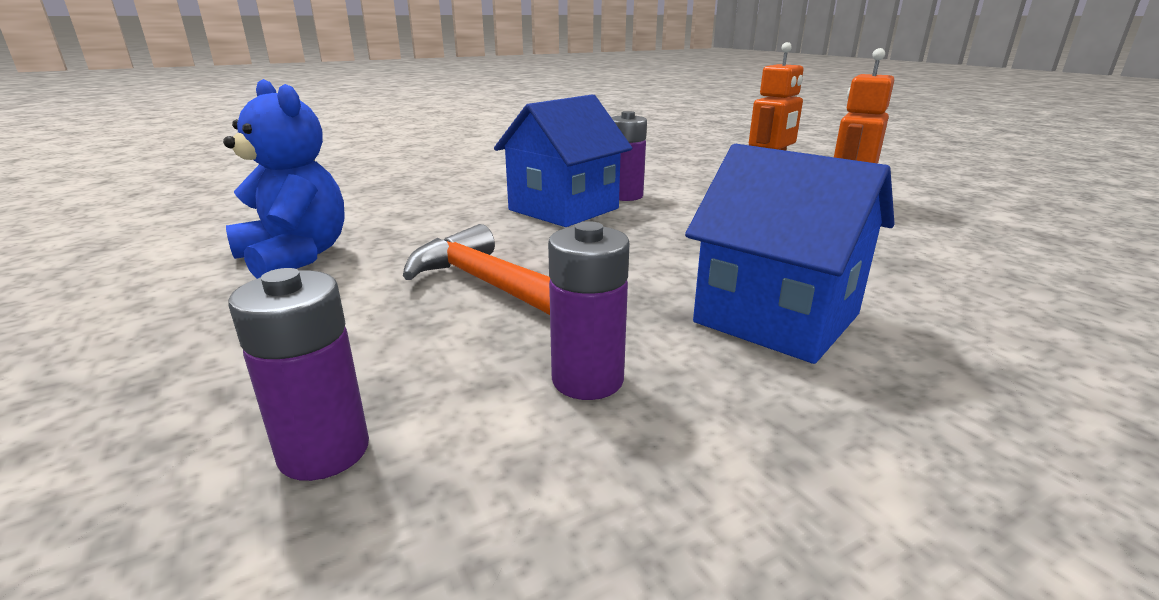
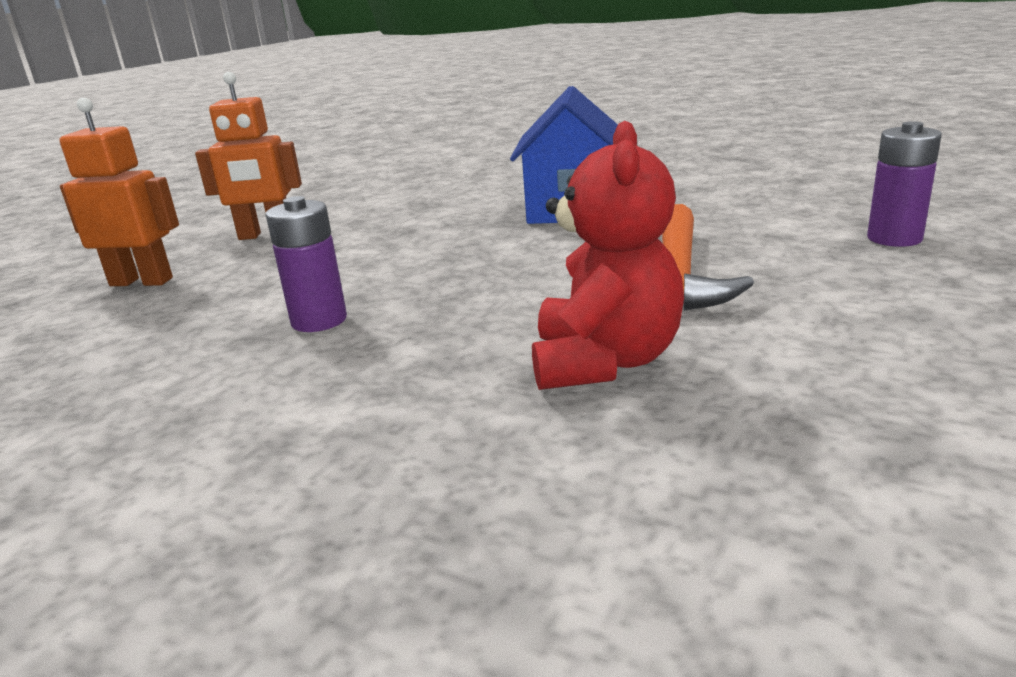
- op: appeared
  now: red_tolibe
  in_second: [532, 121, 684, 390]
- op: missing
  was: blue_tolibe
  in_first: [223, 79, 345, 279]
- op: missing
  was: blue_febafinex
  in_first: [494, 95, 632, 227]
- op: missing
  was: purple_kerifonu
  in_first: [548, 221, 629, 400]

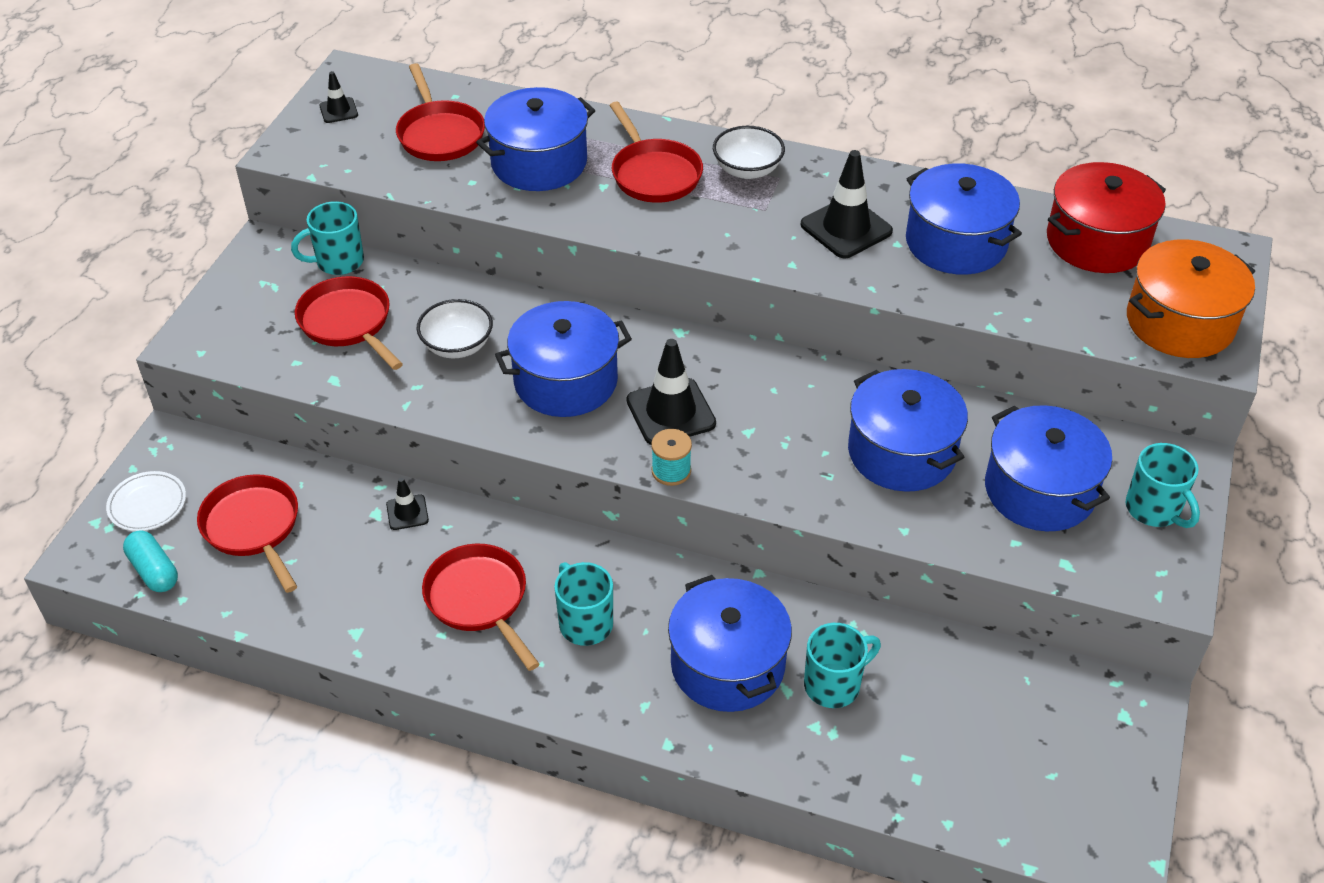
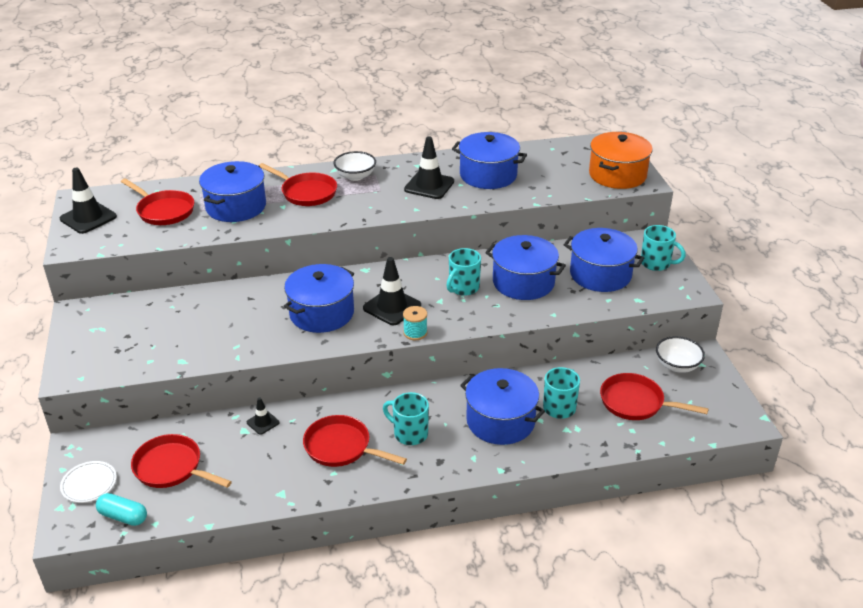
- op: size
  was: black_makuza
  in_first: [319, 71, 358, 123]
  in_second: [60, 168, 117, 234]
  ratio: 1.9
- op: relocated
  was: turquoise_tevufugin
  in_first: [291, 201, 364, 275]
  in_second: [446, 248, 481, 296]
- op: relocated
  was: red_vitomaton
  in_first: [295, 276, 403, 370]
  in_second: [600, 373, 709, 420]
- op: relocated
  was: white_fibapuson
  in_first: [416, 299, 493, 358]
  in_second: [656, 336, 705, 373]
- op: missing
  was: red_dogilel
  in_first: [1047, 162, 1166, 273]

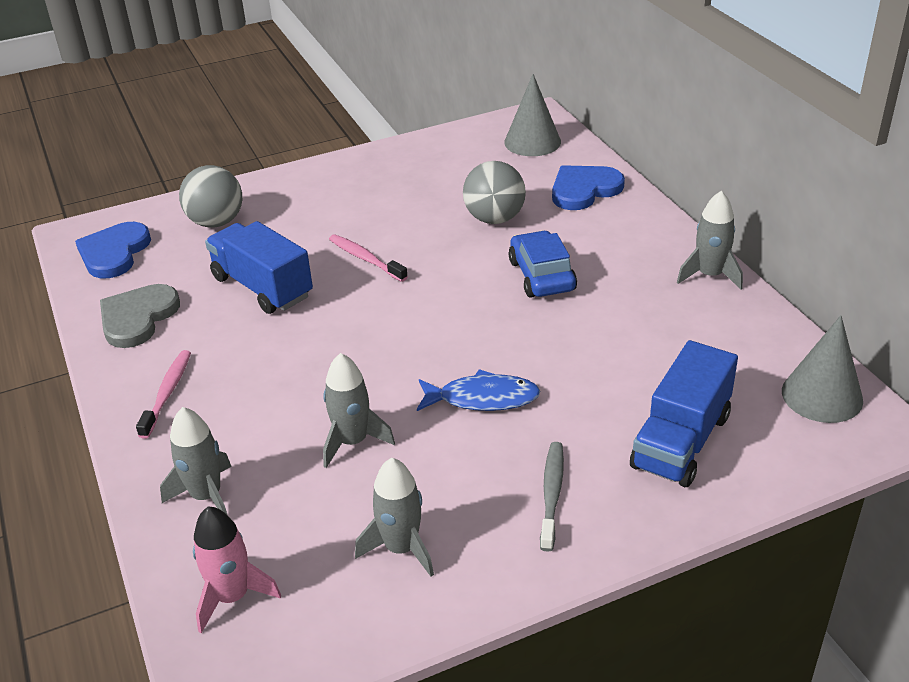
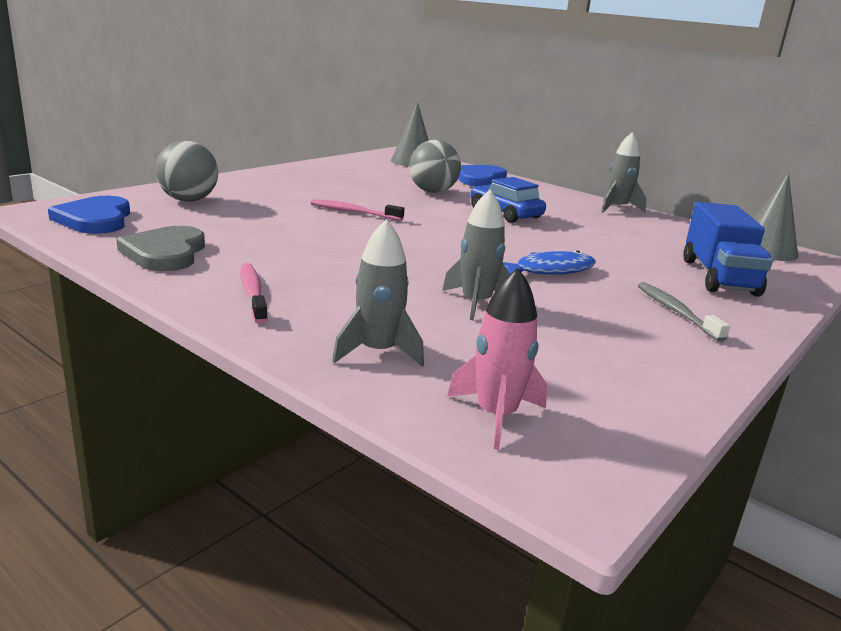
- op: missing
  was: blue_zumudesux
  in_first: [205, 221, 313, 314]
- op: missing
  was: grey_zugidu
  in_first: [355, 458, 434, 577]

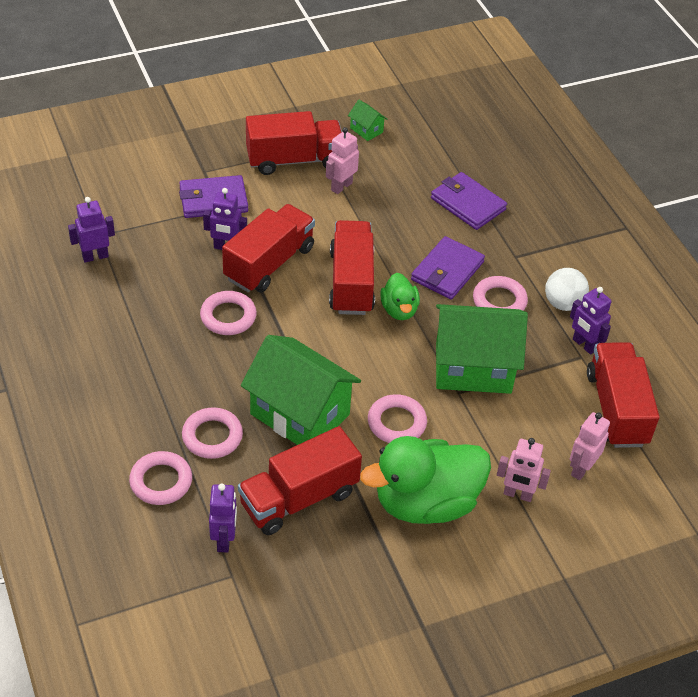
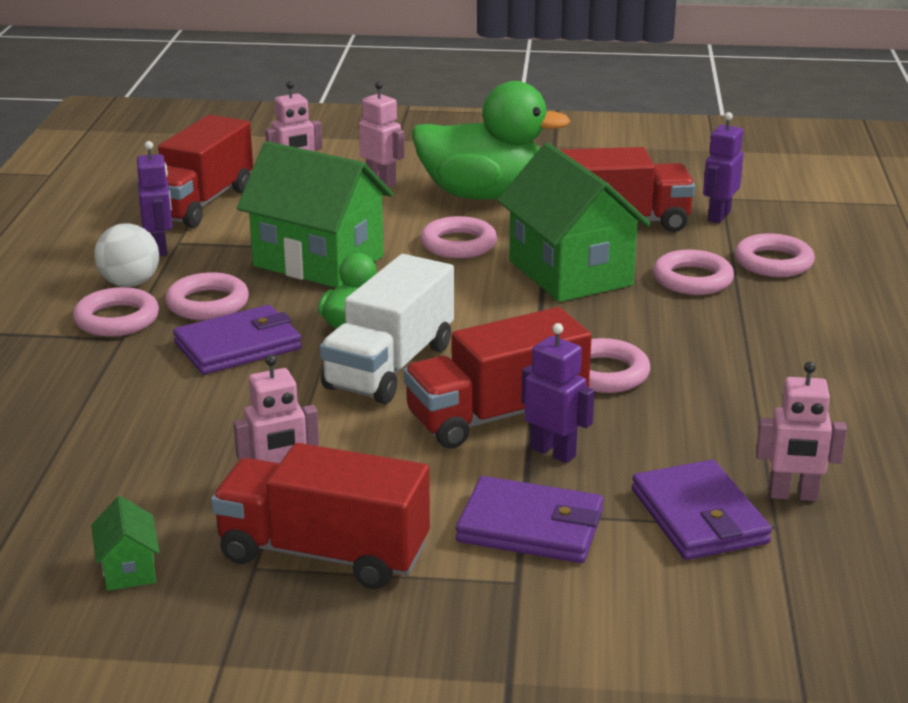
- op: appeared
  now: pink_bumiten
  in_second: [73, 287, 159, 337]
- op: colour
  was: red_zumudesux
  now: white_zumudesux
  in_first: [329, 220, 375, 315]
  in_second: [320, 254, 454, 404]
- op: relocated
  was: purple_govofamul
  in_first: [431, 172, 507, 230]
  in_second: [632, 460, 772, 560]
- op: colour
  was: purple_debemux
  now: pink_debemux
  in_first: [68, 197, 115, 262]
  in_second: [756, 362, 847, 501]

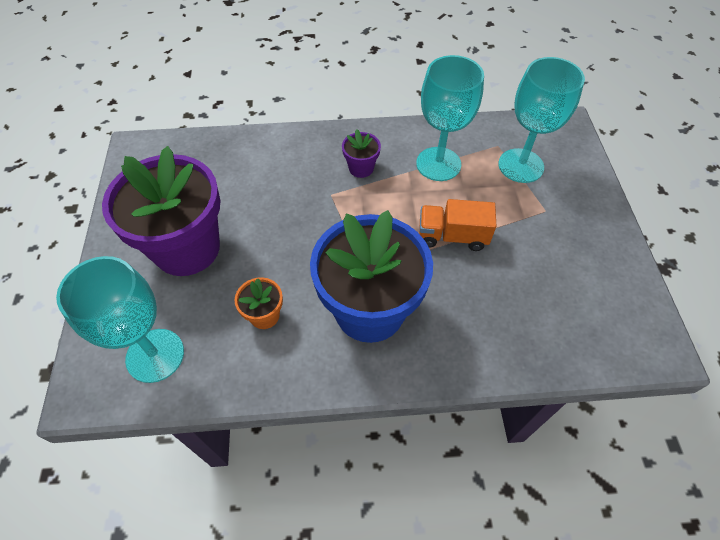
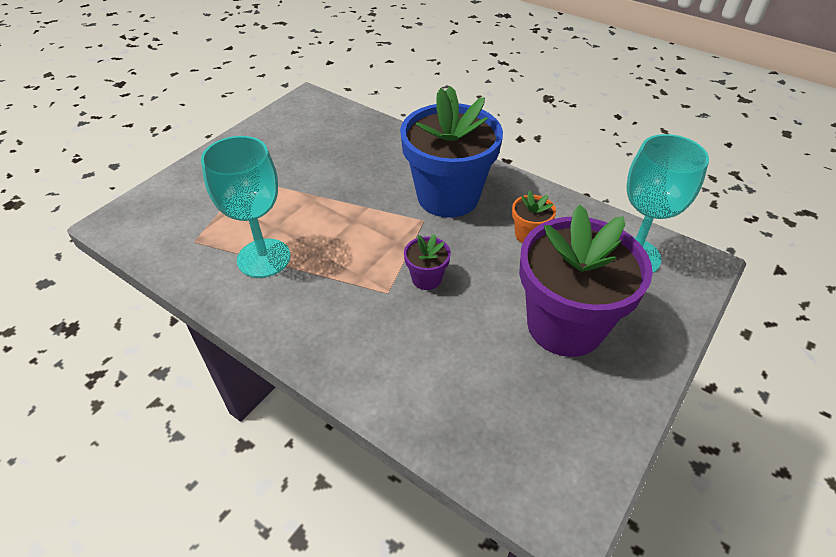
- op: relocated
  was: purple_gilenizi
  in_first: [342, 129, 381, 178]
  in_second: [404, 234, 451, 290]
- op: missing
  was: orange_zumudesux
  in_first: [419, 199, 496, 251]
- op: missing
  was: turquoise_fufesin
  in_first: [498, 57, 585, 183]

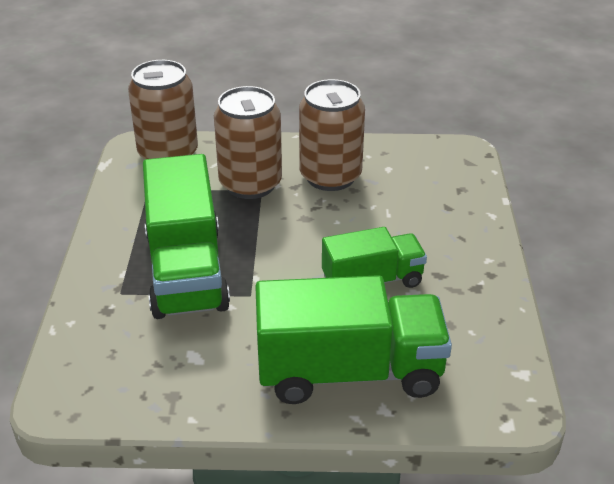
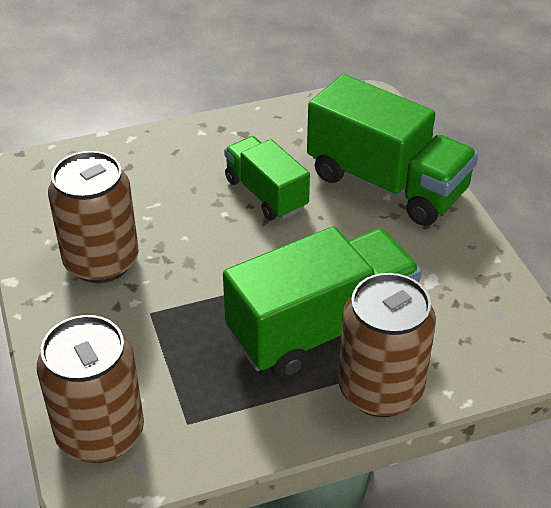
- op: spun
  was: green_zumudesux
  in_first: [255, 275, 452, 404]
  in_second: [307, 74, 478, 226]
  clockwise: 150
- op: relocated
  was: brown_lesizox
  in_first: [214, 86, 282, 199]
  in_second: [338, 273, 436, 417]

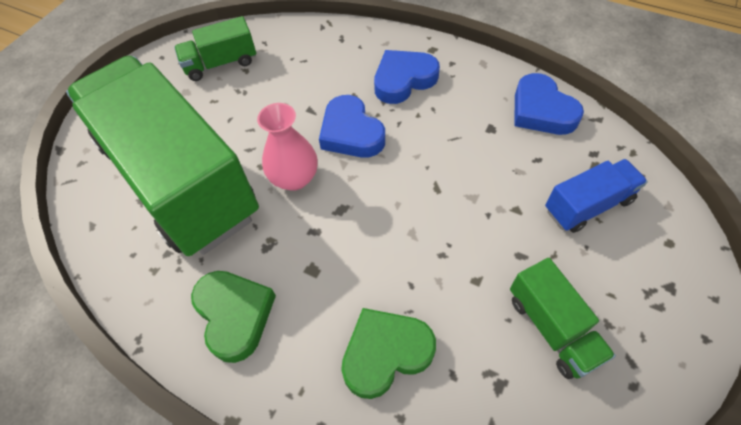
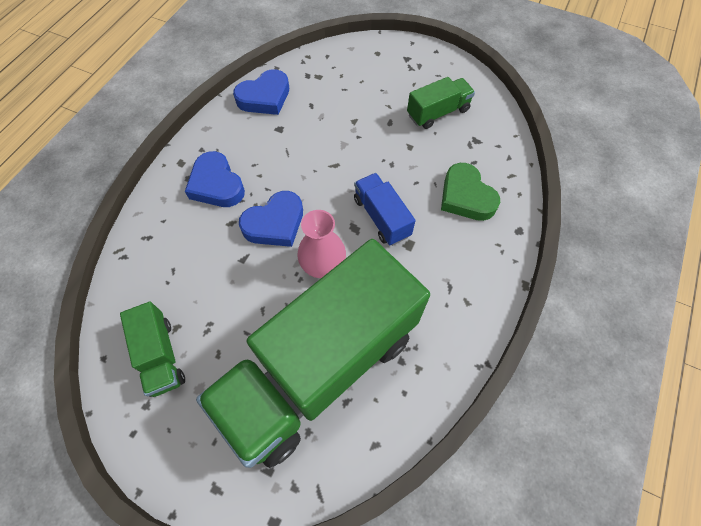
- op: relocated
  was: blue_zumudesux
  in_first: [545, 159, 648, 233]
  in_second: [354, 173, 416, 246]
- op: missing
  was: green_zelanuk
  in_first: [191, 271, 276, 363]

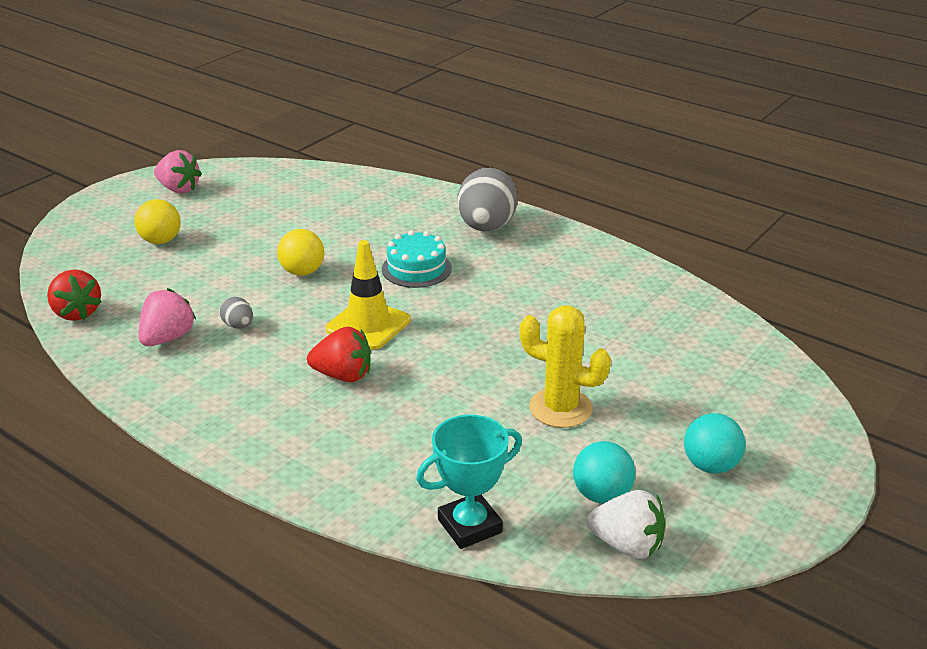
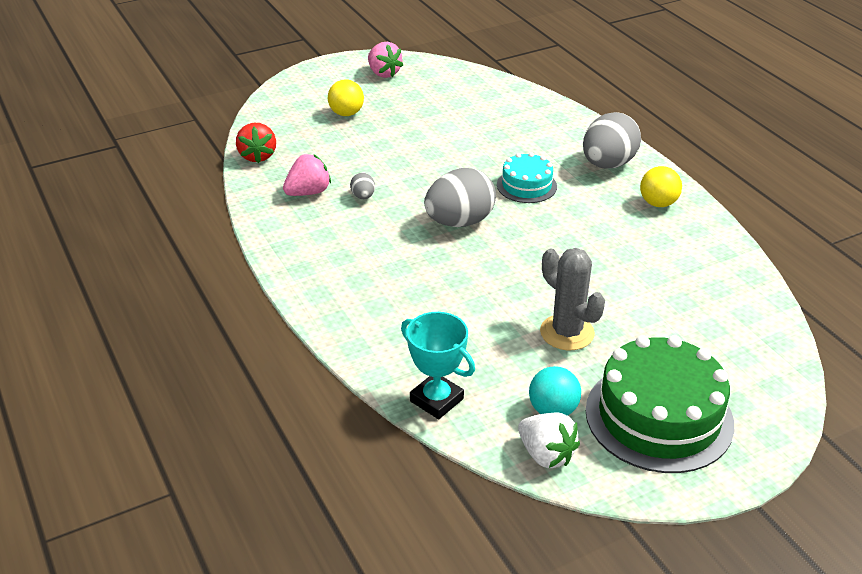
- op: spun
  was: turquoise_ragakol
  in_first: [416, 415, 522, 549]
  in_second: [401, 312, 475, 419]
  clockwise: 45
- op: exchanged
  was: yellow_makuza
  now: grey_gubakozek
  in_first: [325, 240, 410, 349]
  in_second: [424, 168, 496, 227]
- op: colour
  was: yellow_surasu
  now: grey_surasu
  in_first: [520, 305, 611, 428]
  in_second: [540, 248, 605, 350]
- op: exchanged
  was: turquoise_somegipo
  now: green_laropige
  in_first: [684, 413, 745, 474]
  in_second: [586, 335, 734, 473]
- op: relocated
  was: yellow_somegipo
  in_first: [277, 229, 324, 276]
  in_second: [640, 166, 682, 207]
- op: missing
  was: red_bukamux
  in_first: [307, 327, 371, 382]

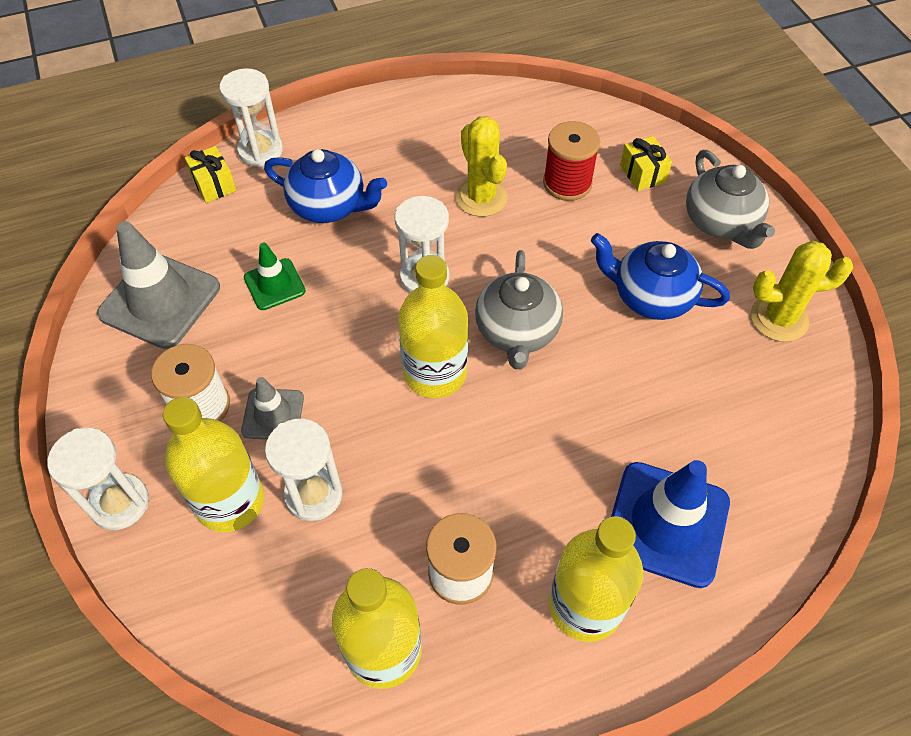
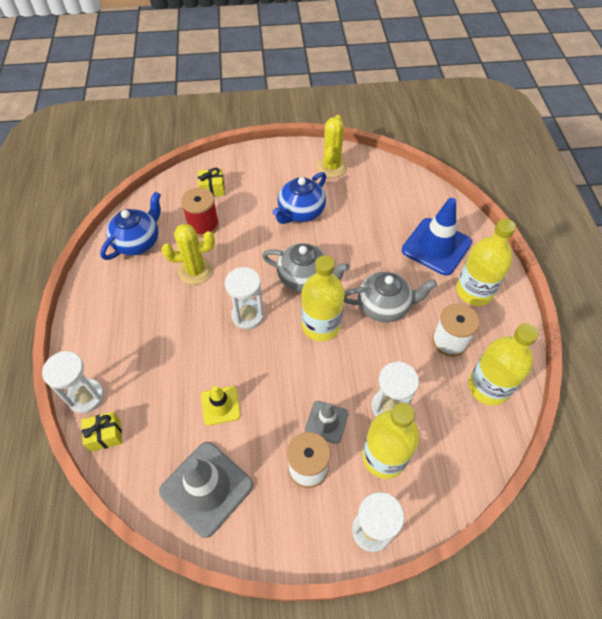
- op: relocated
  was: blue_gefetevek
  in_first: [264, 149, 387, 223]
  in_second: [100, 192, 161, 260]
- op: colour
  was: green_makuza
  now: yellow_makuza
  in_first: [244, 243, 306, 310]
  in_second: [201, 386, 241, 426]
- op: relocated
  was: grey_gefetevek
  in_first: [686, 150, 775, 249]
  in_second: [344, 271, 437, 322]

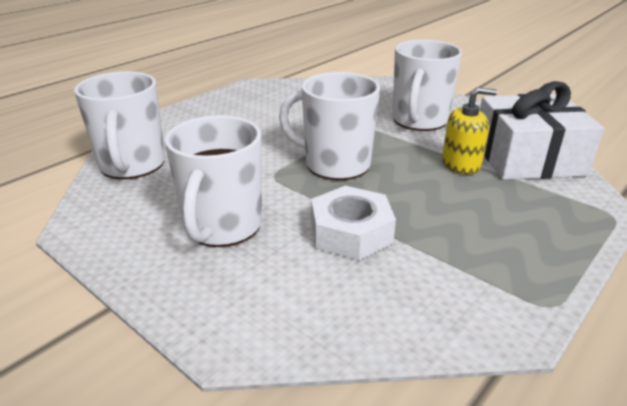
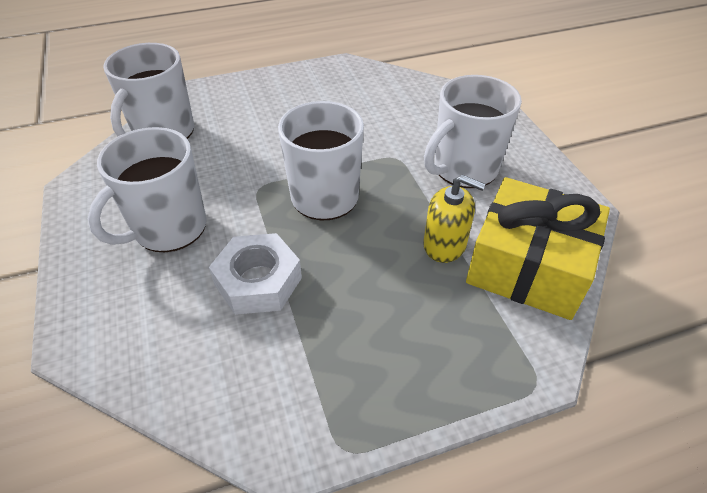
- op: colour
  was: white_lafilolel
  now: yellow_lafilolel
  in_first: [480, 81, 604, 180]
  in_second: [466, 177, 610, 320]

